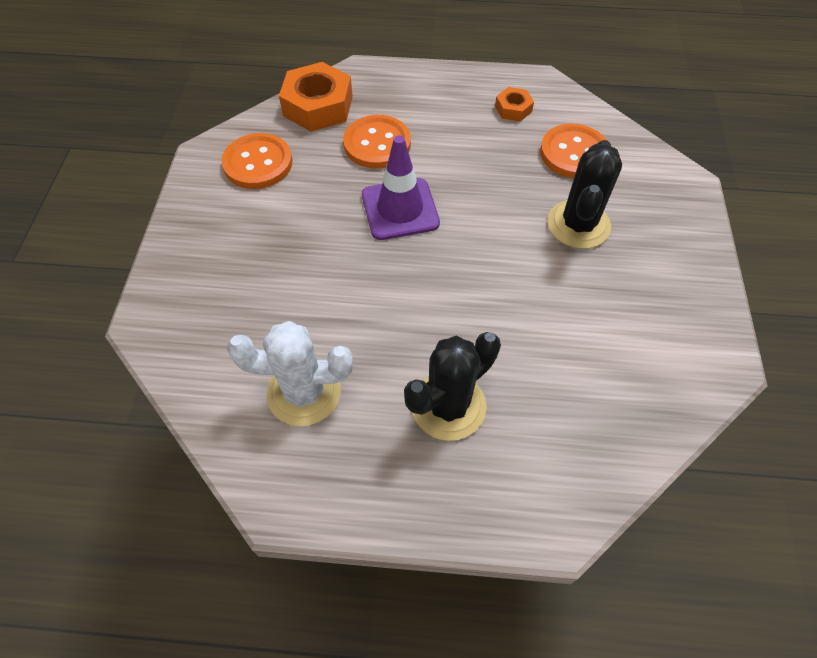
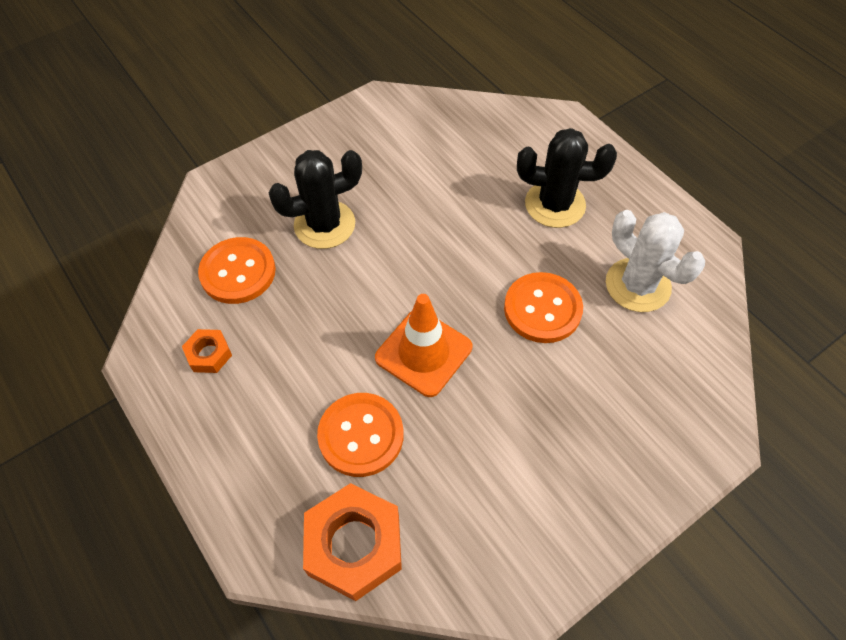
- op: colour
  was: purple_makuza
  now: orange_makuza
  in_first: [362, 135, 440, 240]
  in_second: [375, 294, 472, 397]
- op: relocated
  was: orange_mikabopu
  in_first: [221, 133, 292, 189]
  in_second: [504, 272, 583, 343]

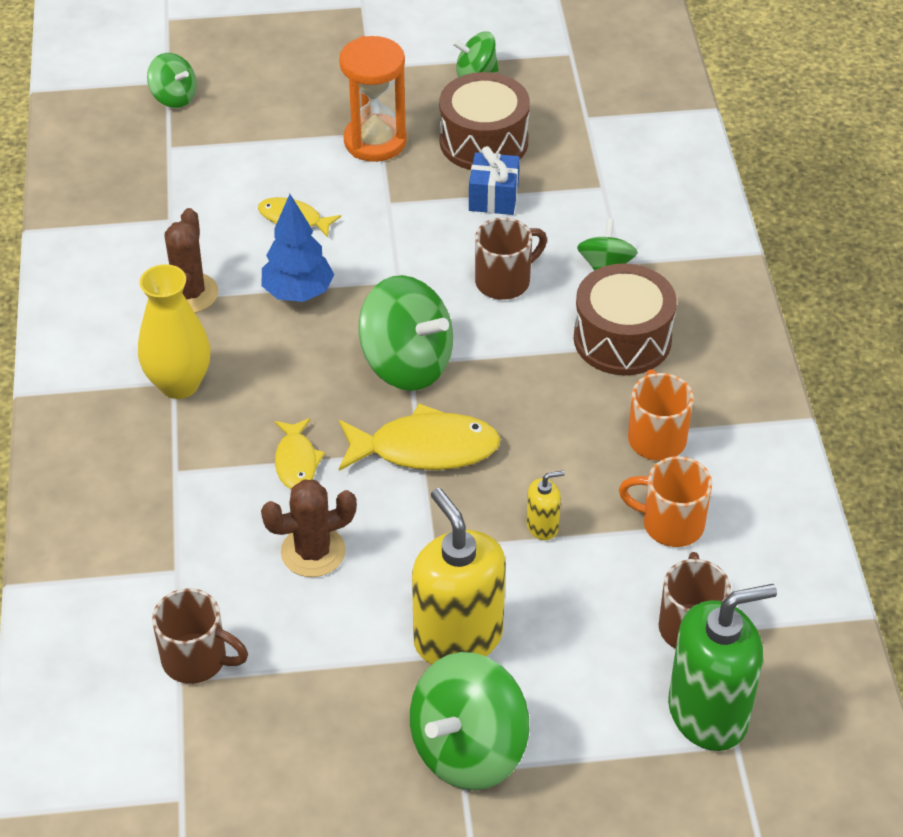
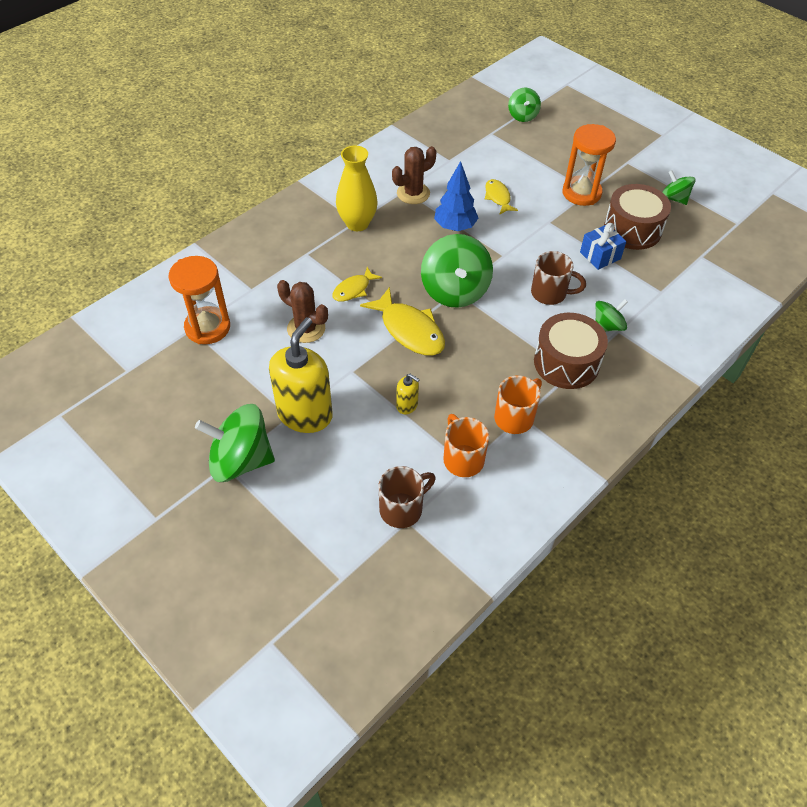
- op: exchanged
  was: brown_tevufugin
  now: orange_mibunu
  in_first: [152, 588, 248, 684]
  in_second: [168, 256, 230, 344]
- op: missing
  was: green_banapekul
  in_first: [668, 584, 777, 751]

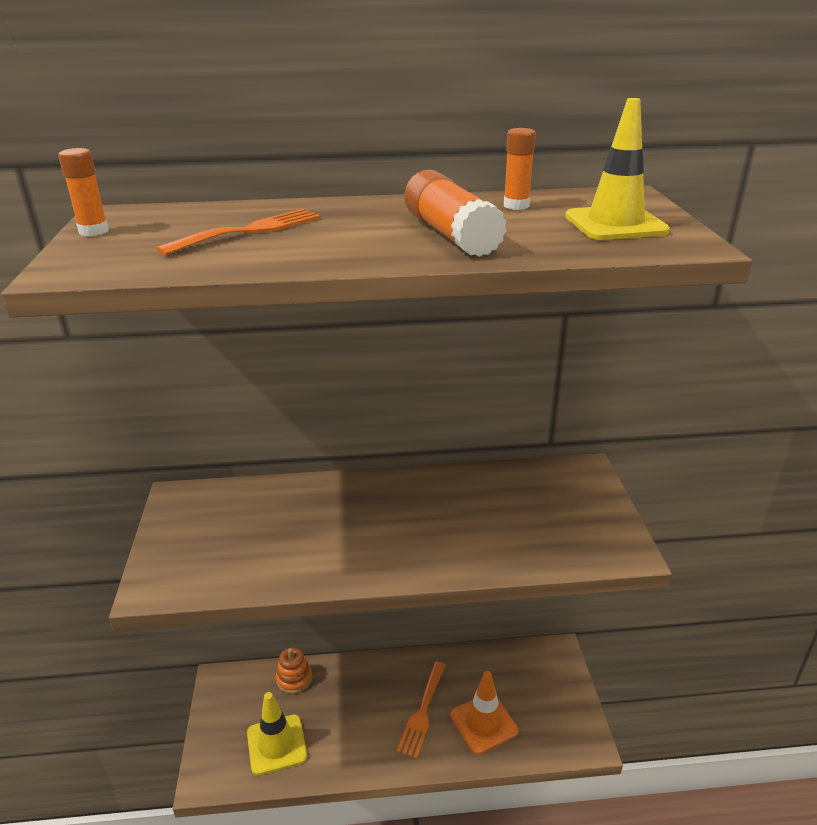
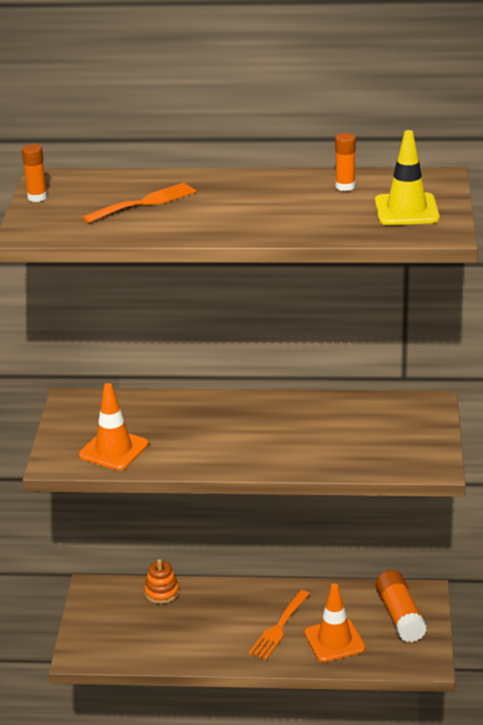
- op: appeared
  now: orange_makuza
  in_second: [79, 383, 148, 470]
- op: relocated
  was: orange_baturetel
  in_first: [405, 170, 507, 257]
  in_second: [376, 570, 427, 642]
- op: missing
  was: yellow_makuza
  in_first: [247, 692, 307, 775]

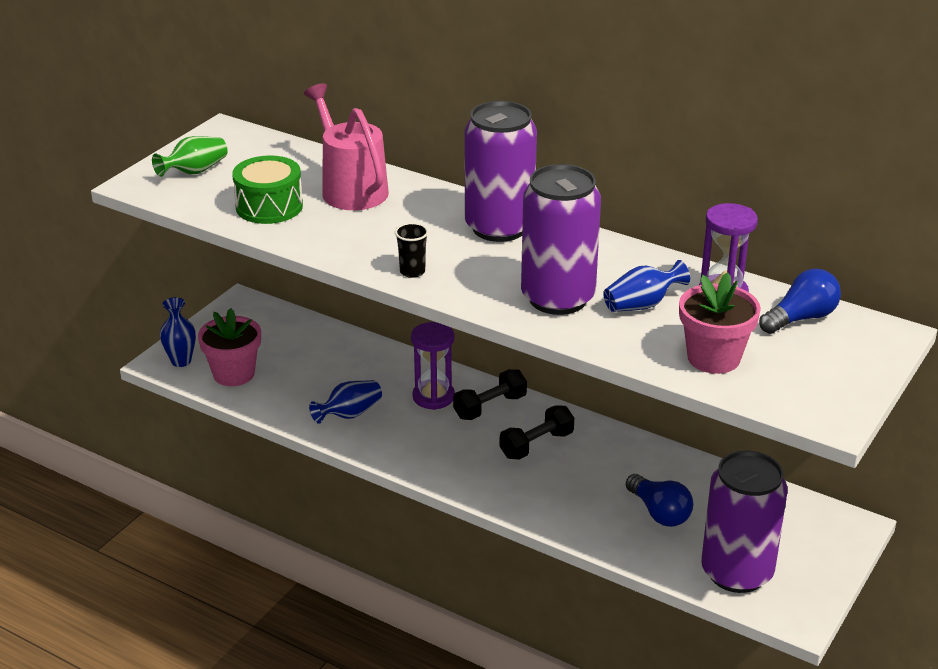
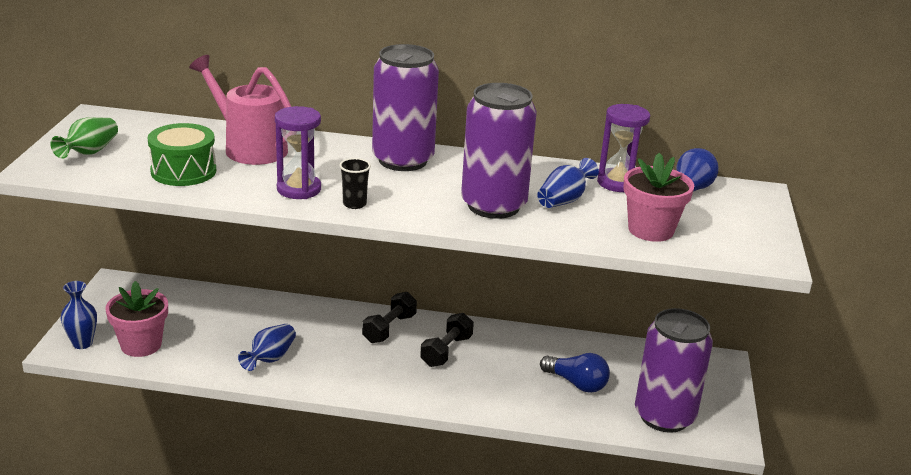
- op: relocated
  was: purple_mibunu
  in_first: [411, 322, 455, 410]
  in_second: [275, 106, 321, 199]

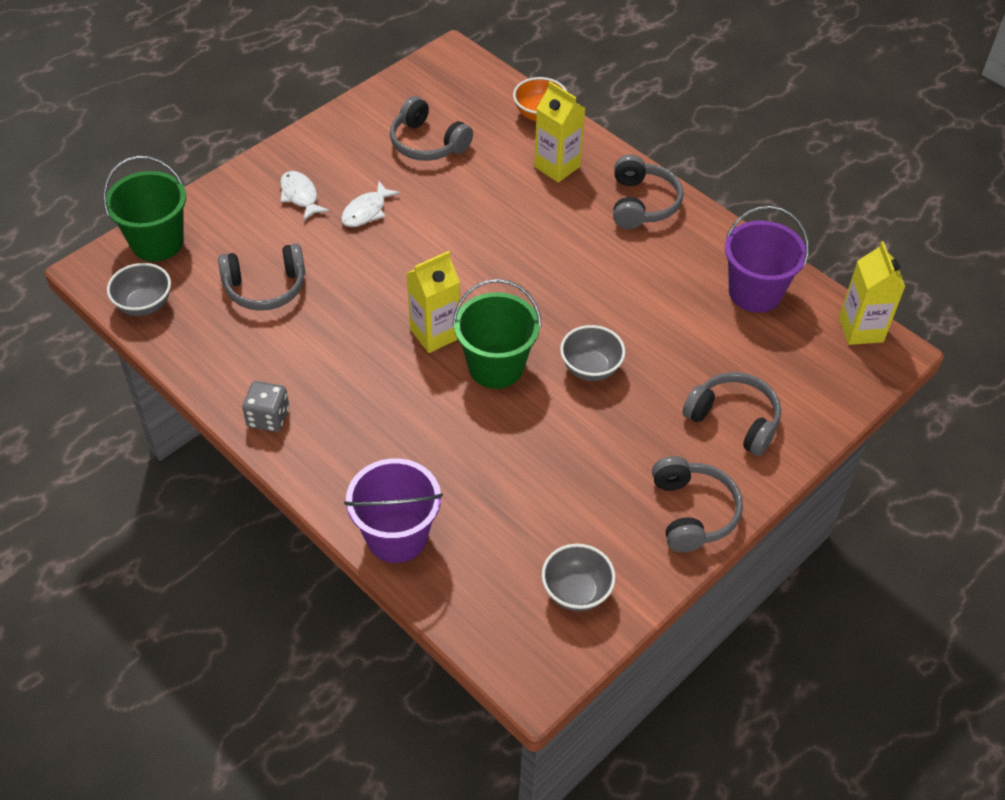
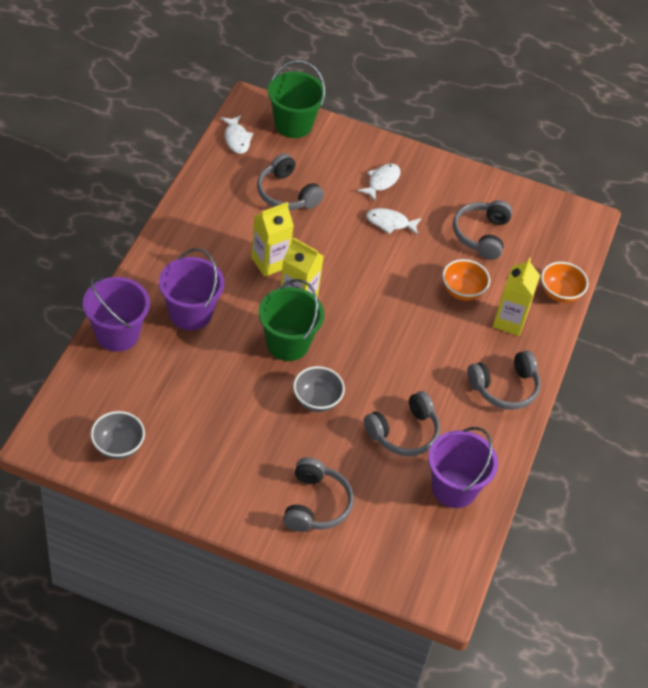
- op: appeared
  now: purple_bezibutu
  in_second: [159, 248, 224, 331]
- op: exchanged
  was: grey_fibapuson
  now: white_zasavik
  in_first: [107, 263, 171, 316]
  in_second: [220, 115, 253, 154]
- op: relocated
  was: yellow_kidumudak
  in_first: [839, 241, 905, 345]
  in_second: [251, 202, 294, 277]
- op: relocated
  was: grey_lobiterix
  in_first: [652, 456, 743, 553]
  in_second: [364, 391, 440, 456]
- op: appeared
  now: orange_fibapuson
  in_second: [442, 259, 490, 301]
- op: missing
  was: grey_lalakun
  in_first: [242, 381, 289, 432]

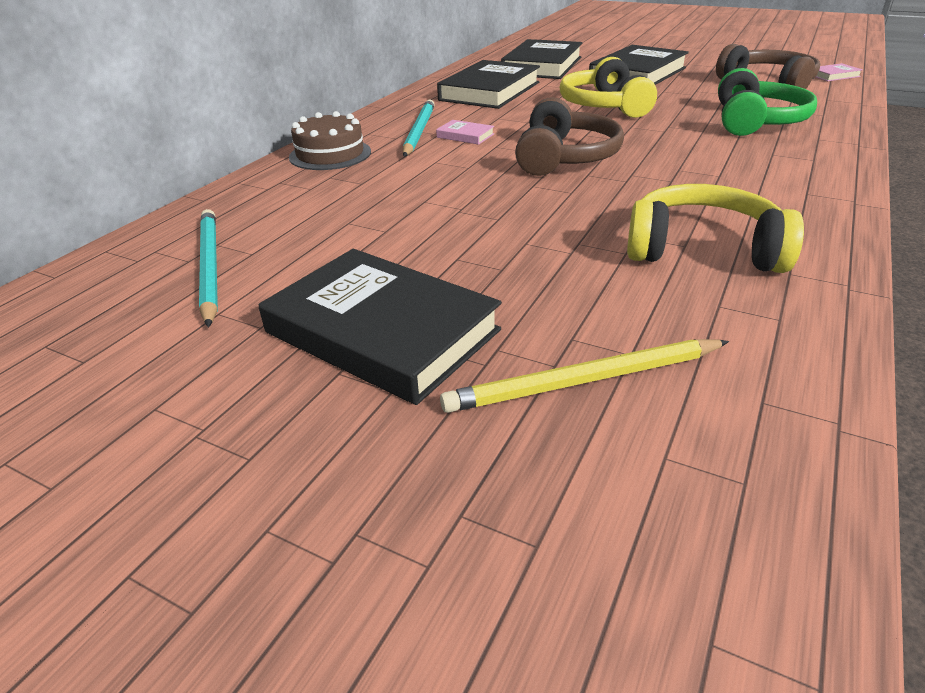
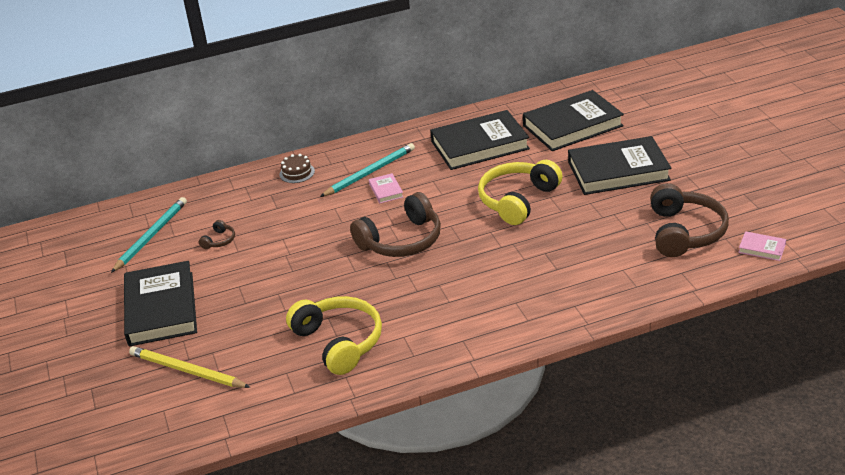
- op: appeared
  now: brown_lobiterix
  in_second: [199, 220, 235, 249]
- op: size
  was: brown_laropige
  in_first: [289, 111, 371, 170]
  in_second: [279, 154, 315, 183]
  ratio: 0.62
- op: missing
  was: green_lobiterix
  in_first: [718, 68, 817, 136]

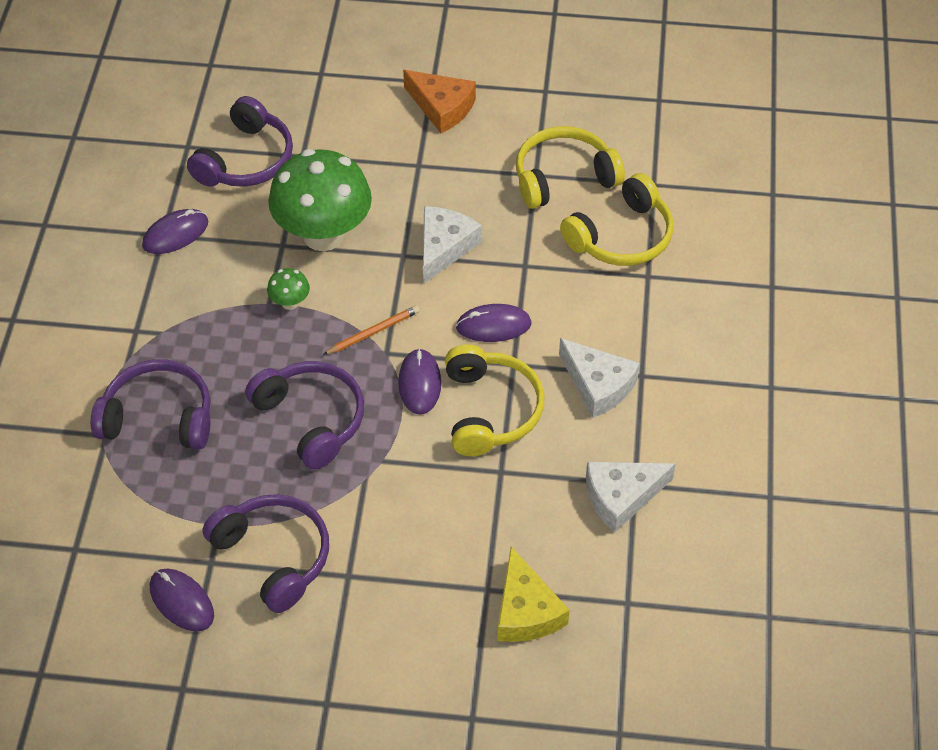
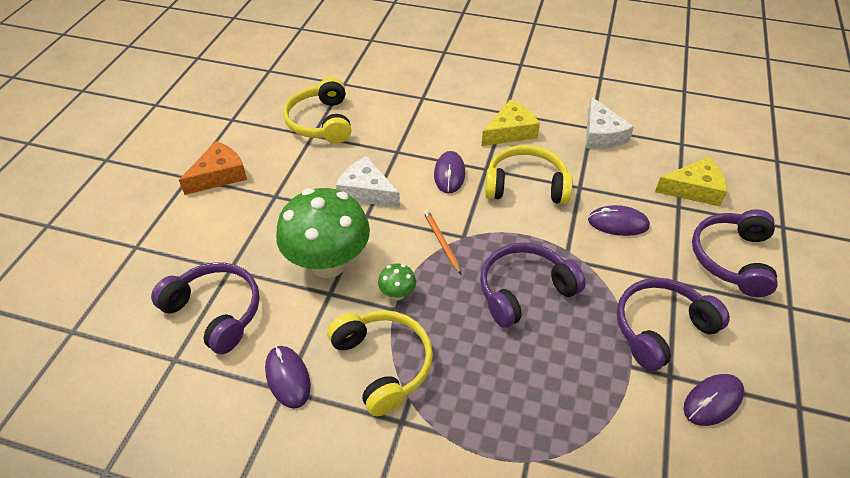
- op: relocated
  was: yellow_lobiterix
  in_first: [560, 173, 674, 266]
  in_second: [327, 310, 433, 416]
- op: colour
  was: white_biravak
  now: yellow_biravak
  in_first: [559, 338, 640, 418]
  in_second: [482, 100, 540, 146]
- op: relocated
  was: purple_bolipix
  in_first: [398, 348, 441, 415]
  in_second: [588, 205, 650, 236]
- op: relocated
  was: purple_lobiterix
  in_first: [91, 359, 210, 450]
  in_second: [692, 209, 778, 297]

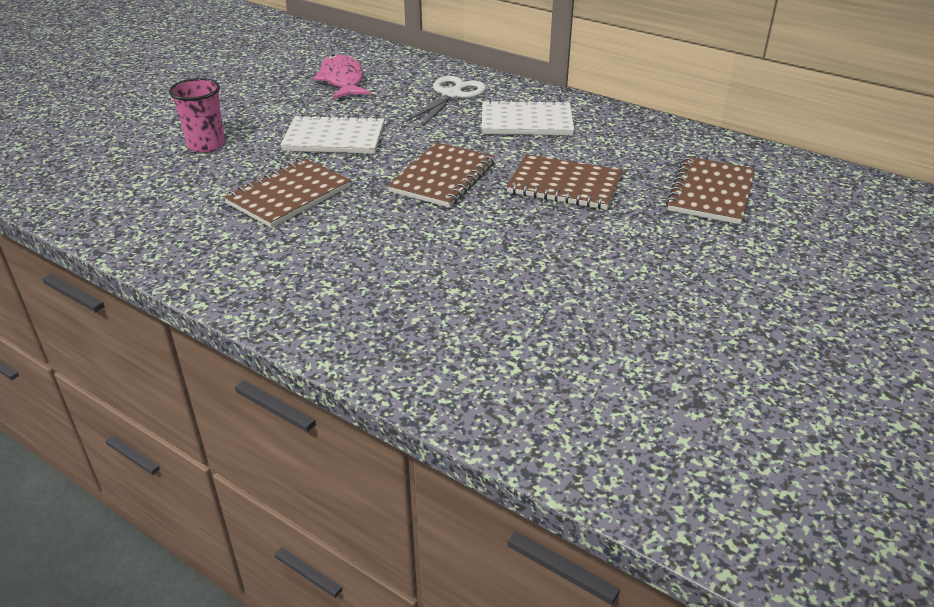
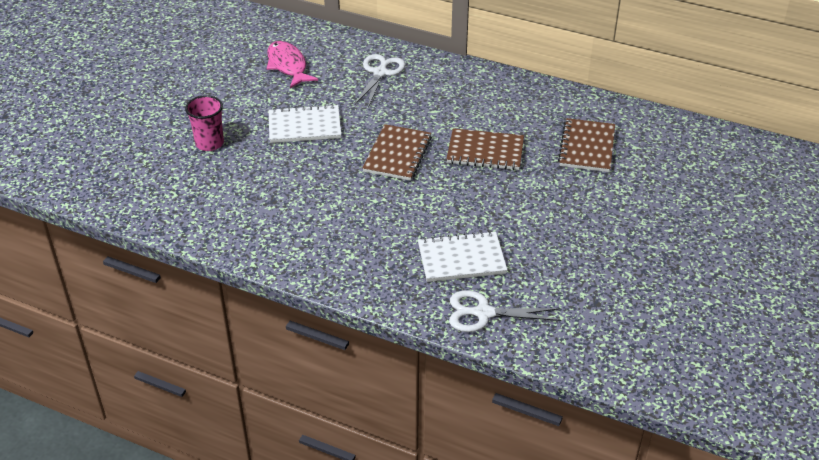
- op: relocated
  was: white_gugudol
  in_first: [482, 99, 574, 135]
  in_second: [418, 231, 507, 282]
- op: appeared
  now: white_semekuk
  in_second: [449, 290, 561, 332]
- op: missing
  was: brown_gugudol
  in_first: [224, 158, 351, 228]

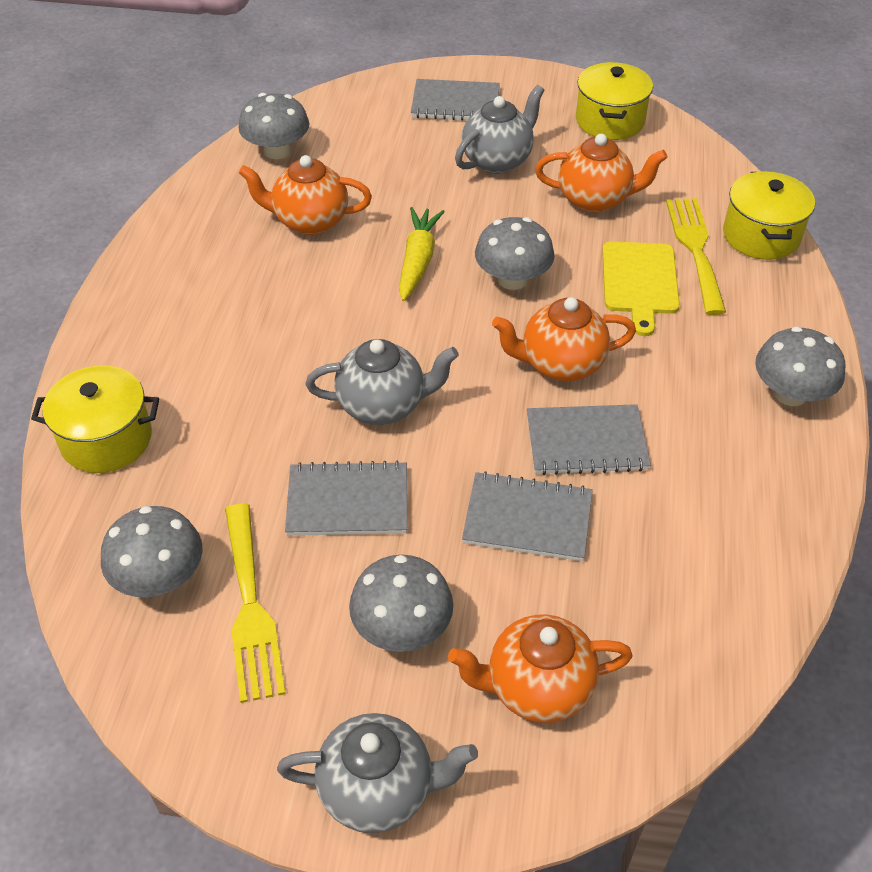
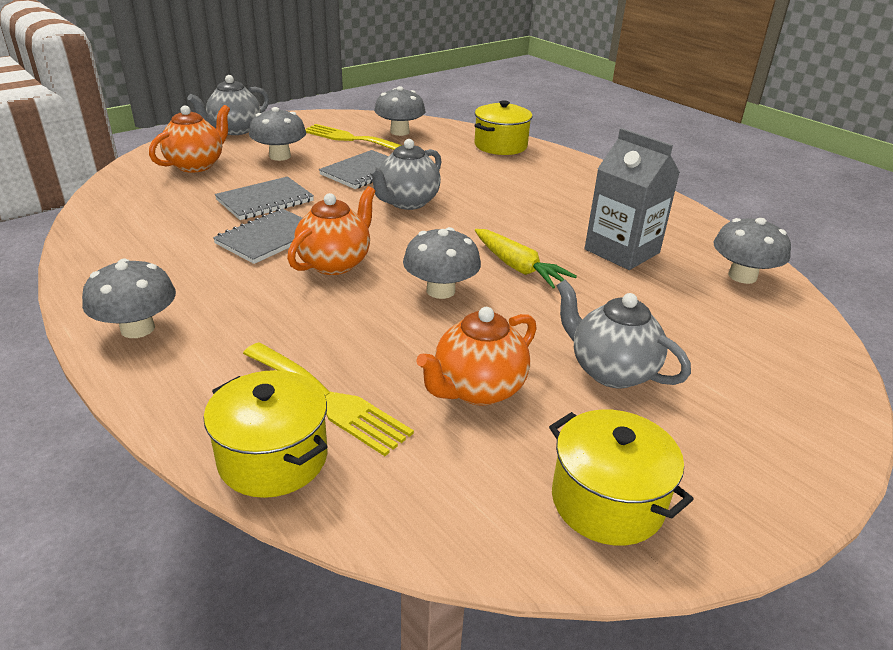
- op: spun
  was: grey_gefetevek
  in_first: [455, 85, 544, 174]
  in_second: [556, 280, 691, 388]
  clockwise: 135
- op: exchanged
  was: orange_gefetevek
  now: grey_kidumudak
  in_first: [239, 155, 372, 235]
  in_second: [585, 128, 680, 270]
- op: missing
  was: grey_gugudol
  in_first: [411, 79, 500, 121]
- op: missing
  was: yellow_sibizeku
  in_first: [602, 241, 680, 336]

